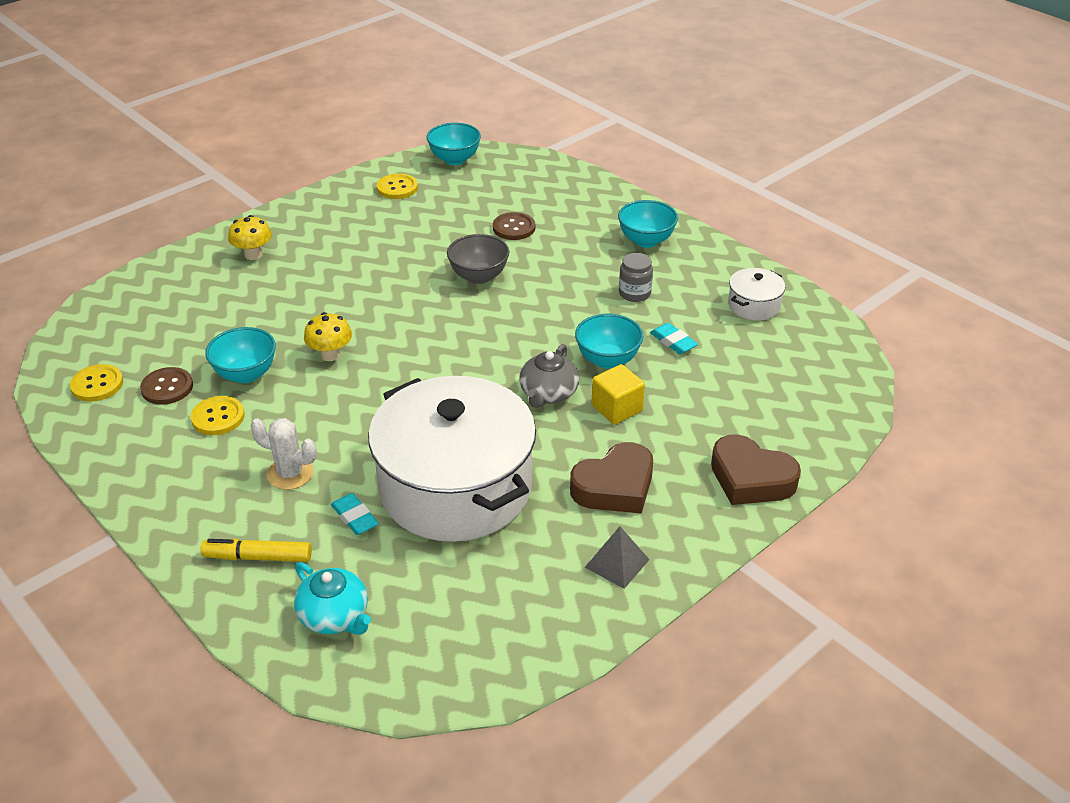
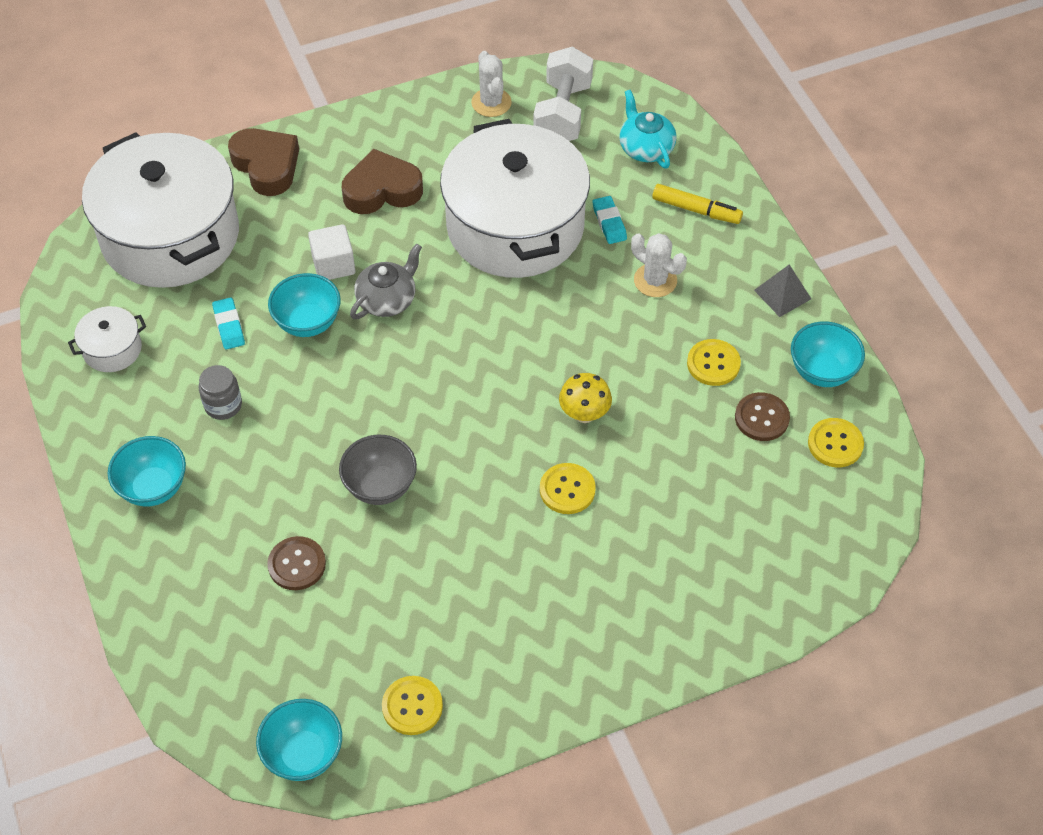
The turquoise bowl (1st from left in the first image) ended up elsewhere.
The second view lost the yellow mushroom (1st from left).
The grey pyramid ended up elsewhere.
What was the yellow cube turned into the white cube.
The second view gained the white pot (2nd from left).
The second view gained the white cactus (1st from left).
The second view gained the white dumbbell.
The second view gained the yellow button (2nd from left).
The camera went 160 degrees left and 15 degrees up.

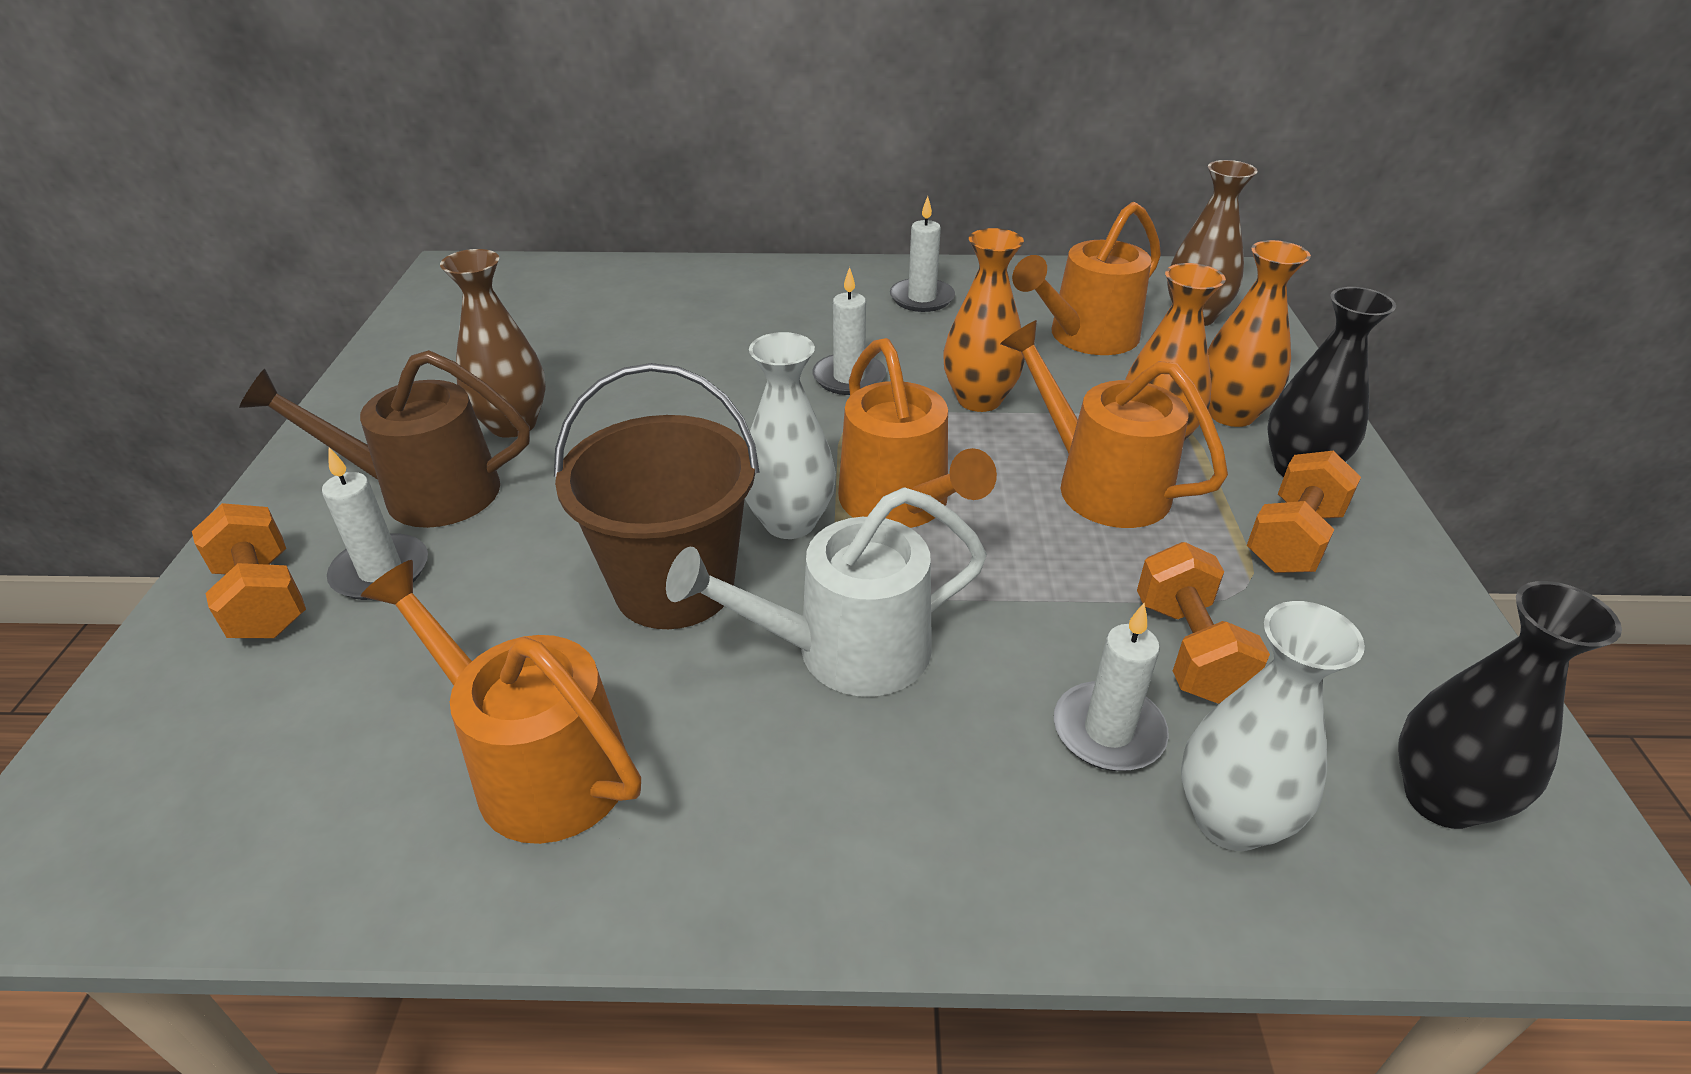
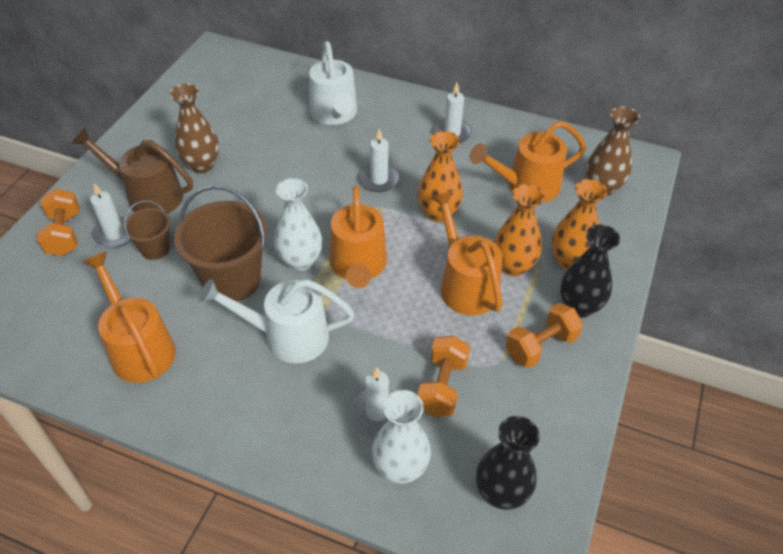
The second view gained the brown bucket (1st from left).
The second view gained the white watering can (2nd from left).
The camera went 20 degrees right and 10 degrees up.

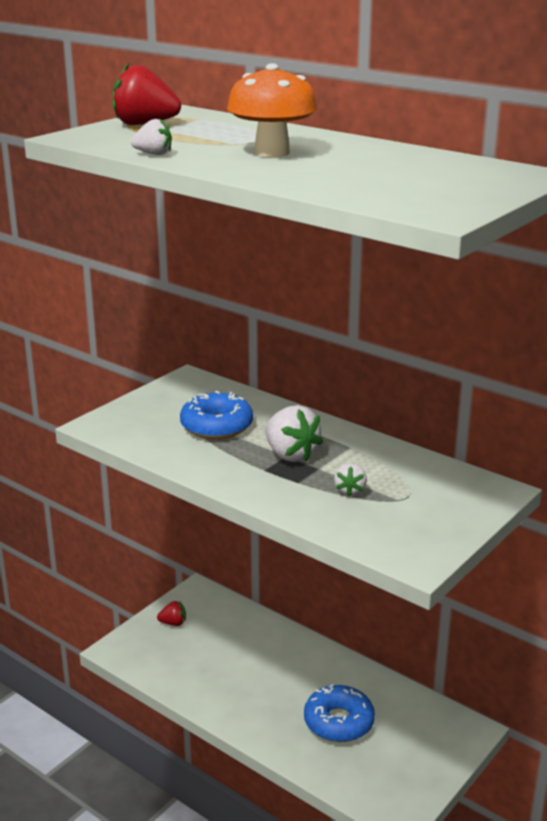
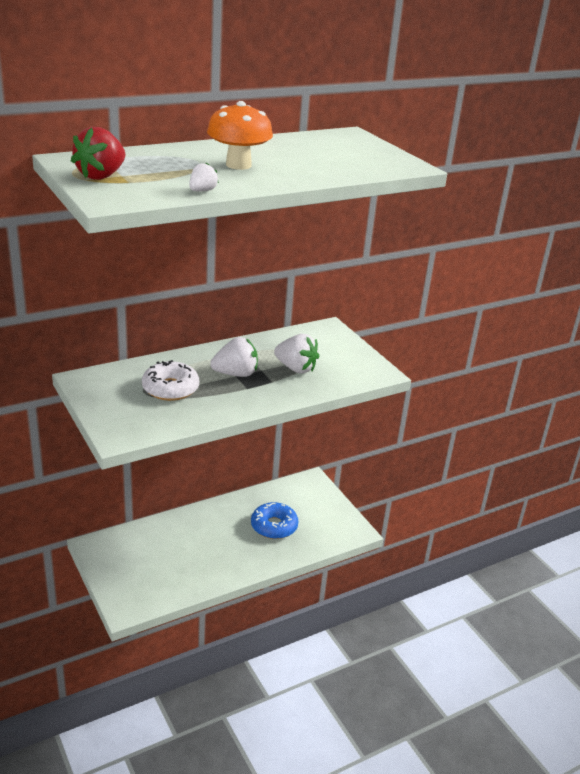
The second view lost the red strawberry (2nd from left).
What was the blue donut (1st from left) turned into the white donut.
The size of the white strawberry (3rd from left) changed by a factor of 1.84.
The camera went 70 degrees left and 5 degrees up.

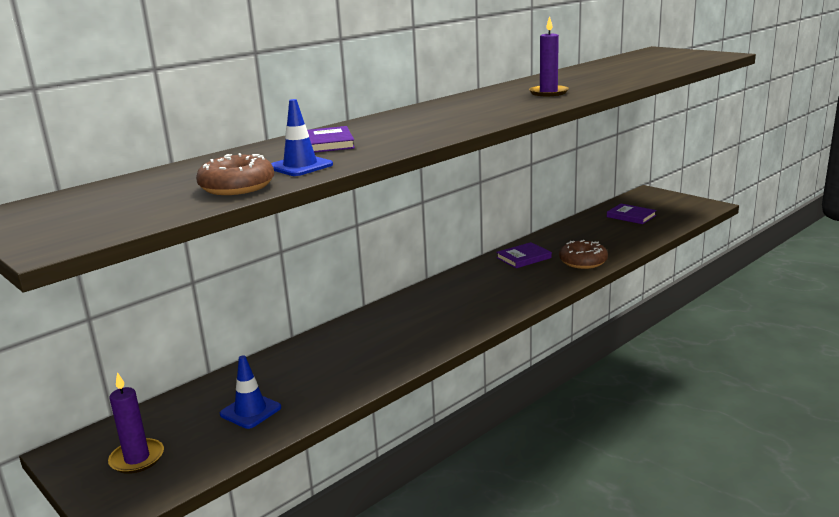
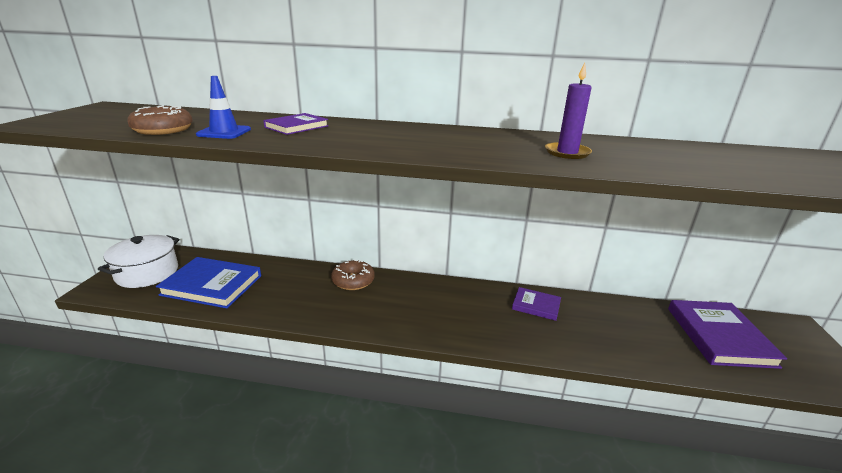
Where the purple candle (1st from left) stood, the white pot came to stand.
Where the blue traffic cone (1st from left) stood, the blue book came to stand.
The brown donut (2nd from left) ended up elsewhere.
The size of the purple book (3rd from left) changed by a factor of 1.81.
The camera went 50 degrees right and 5 degrees up.

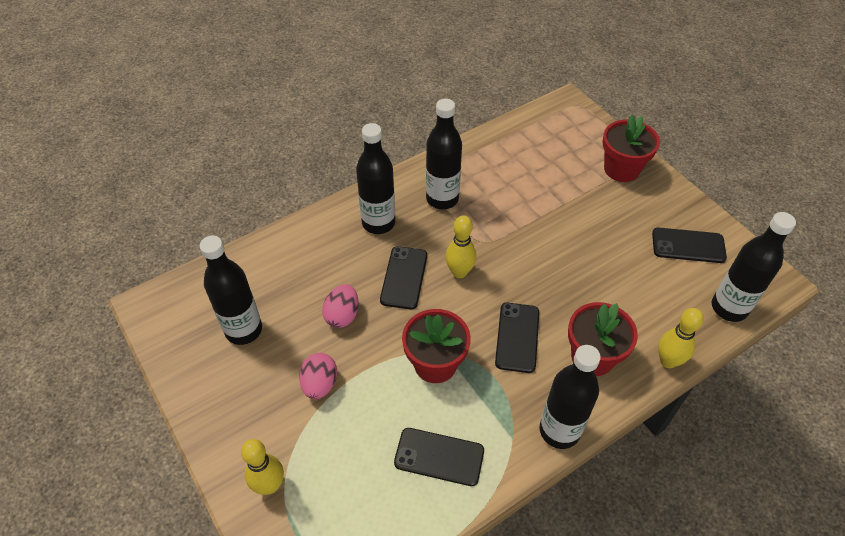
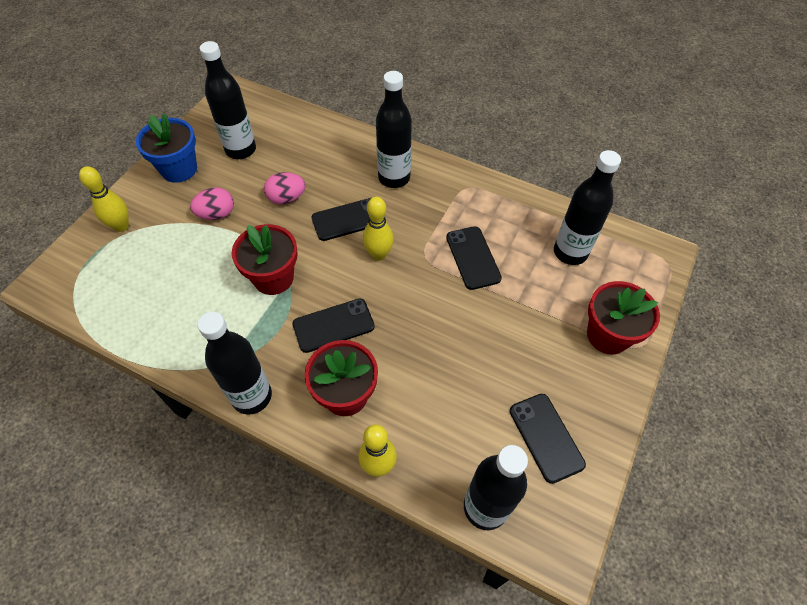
The black phone (2nd from left in the first image) ended up elsewhere.
The black bottle (3rd from left in the first image) ended up elsewhere.
The second view gained the blue flower pot.
The camera went 60 degrees right and 5 degrees up.

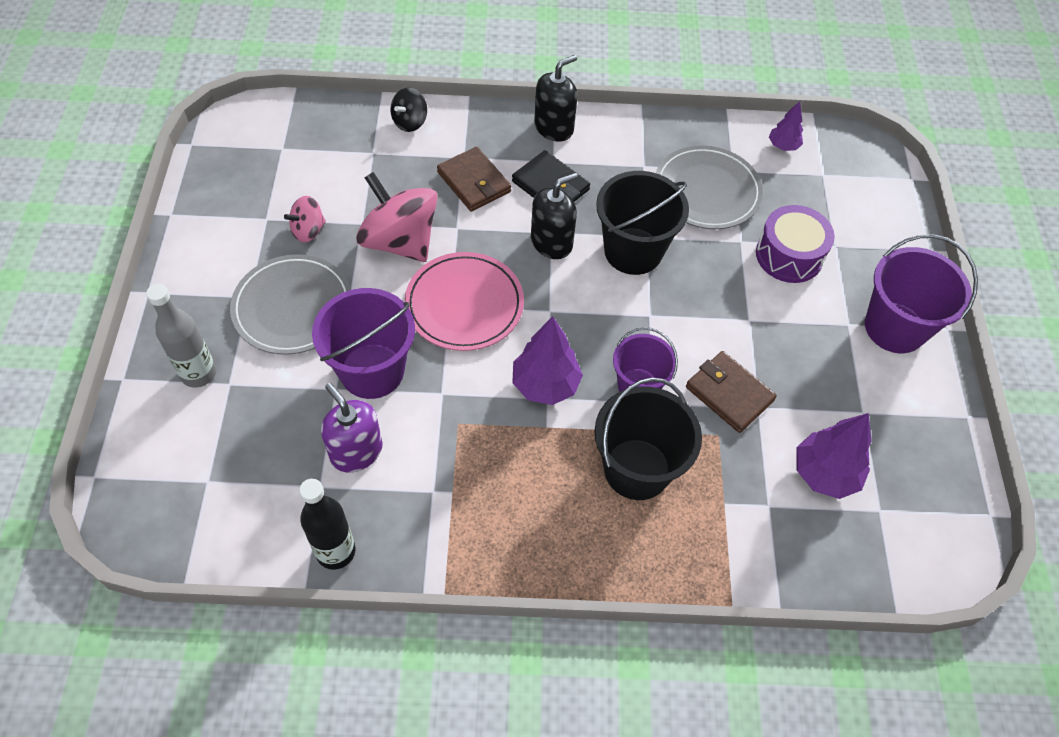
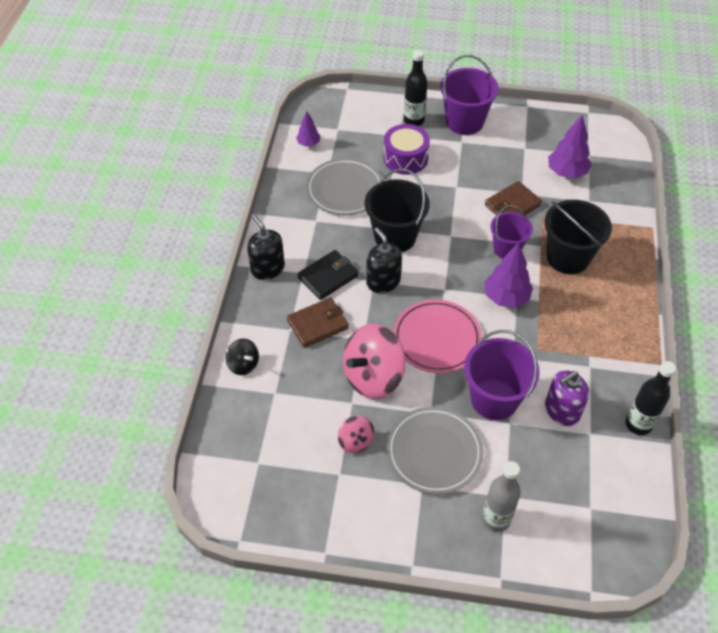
The second view gained the black bottle (1st from left).
The camera went 80 degrees left and 5 degrees down.

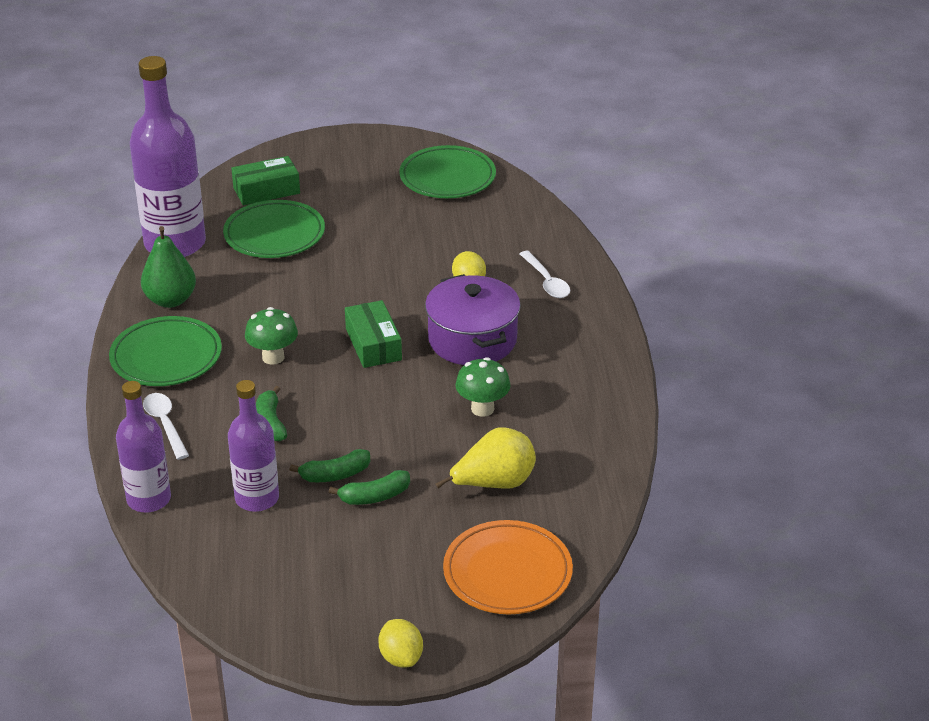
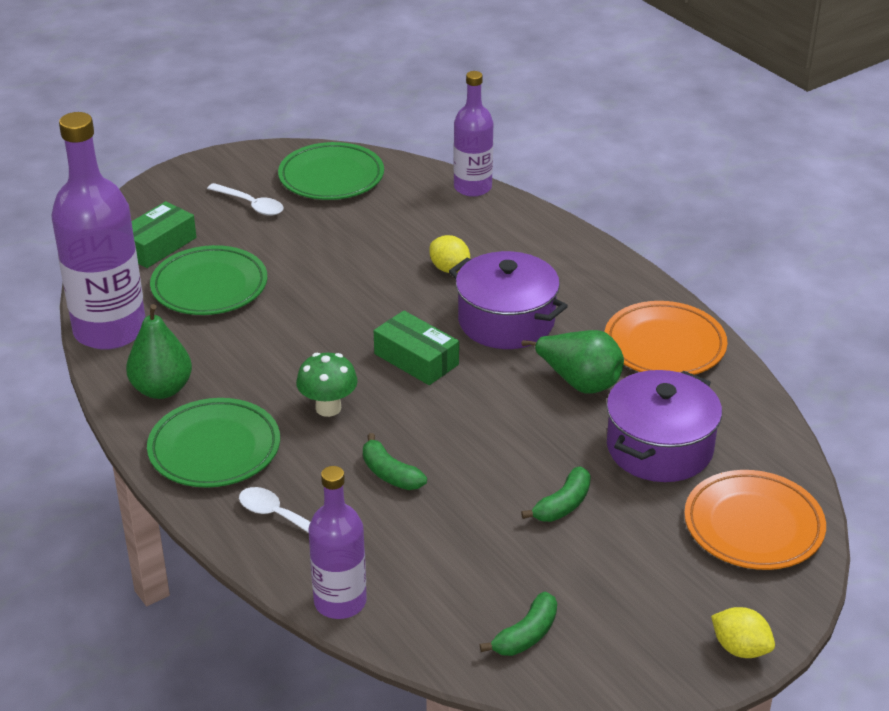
The purple bottle (3rd from left) ended up elsewhere.
The green banana (2nd from left) ended up elsewhere.
Where the yellow pear stood, the purple pot (2nd from left) came to stand.
Where the green mushroom (2nd from left) stood, the green pear (2nd from left) came to stand.
The white spoon (2nd from left in the first image) ended up elsewhere.
The second view gained the orange plate (1st from left).
The camera went 30 degrees left and 0 degrees up.

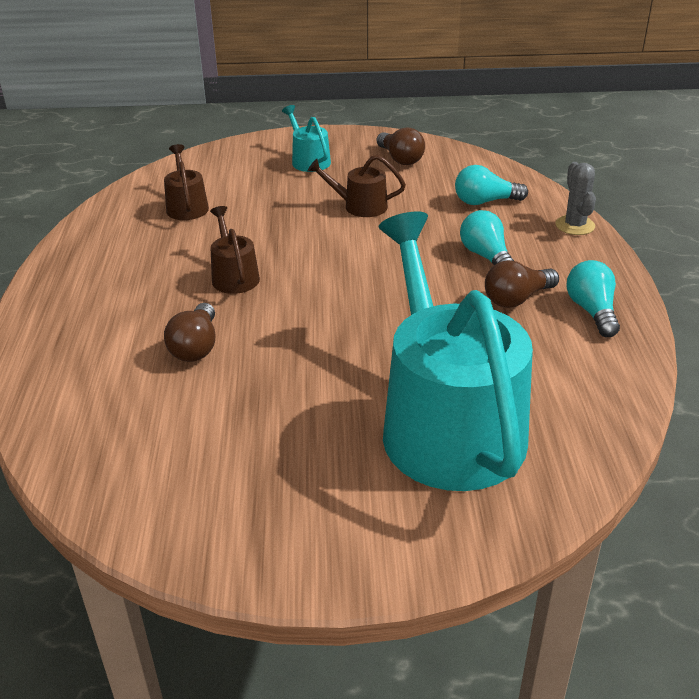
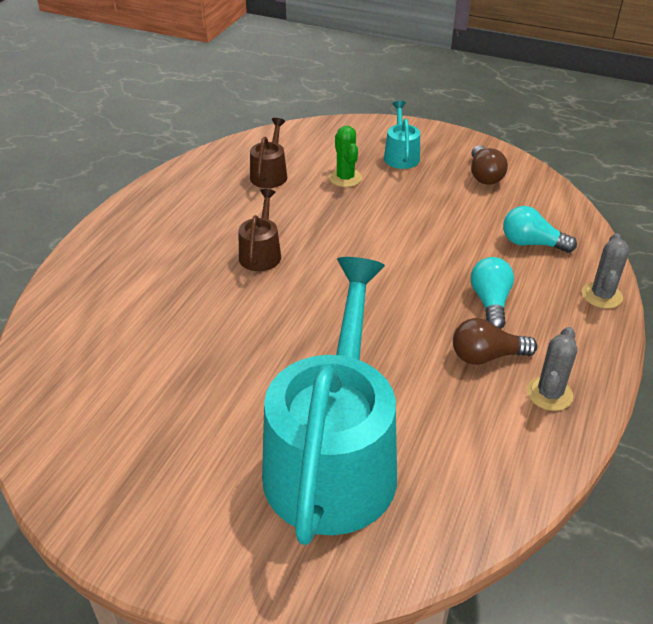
The second view lost the brown light bulb (1st from left).
The second view lost the brown watering can (3rd from left).
Where the turquoise light bulb (3rd from left) stood, the grey cactus (1st from left) came to stand.
The second view gained the green cactus.
The camera went 25 degrees right and 5 degrees up.

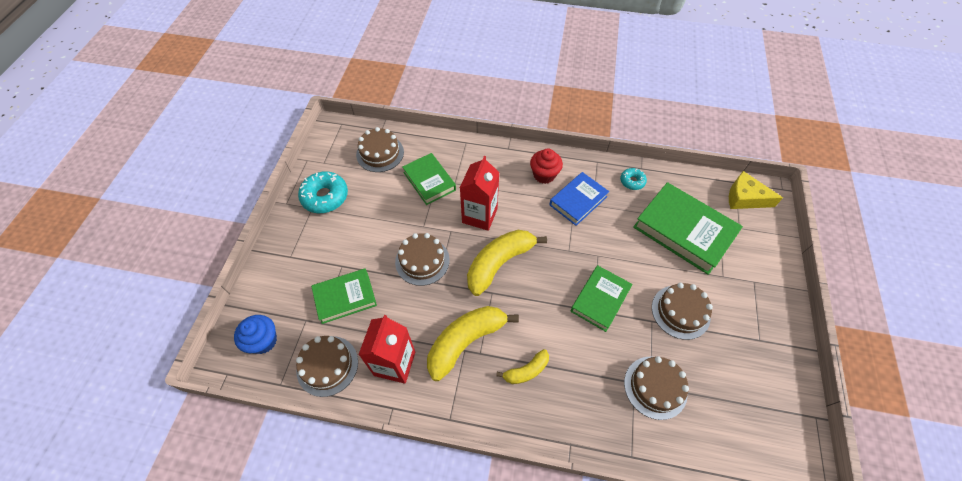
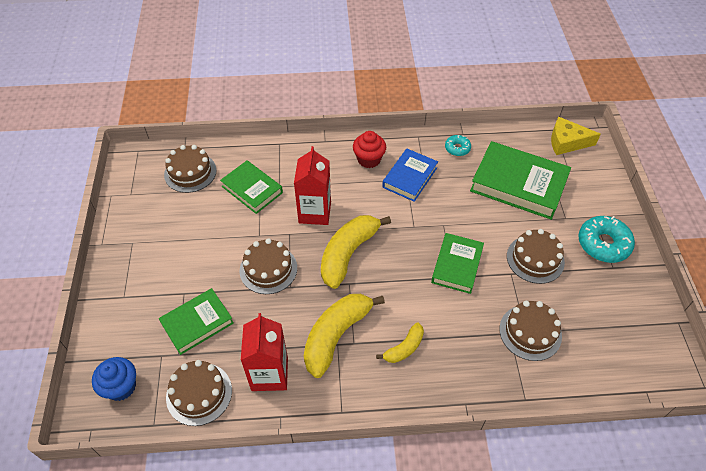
The turquoise donut (1st from left in the first image) ended up elsewhere.
The camera went 15 degrees left and 5 degrees down.

